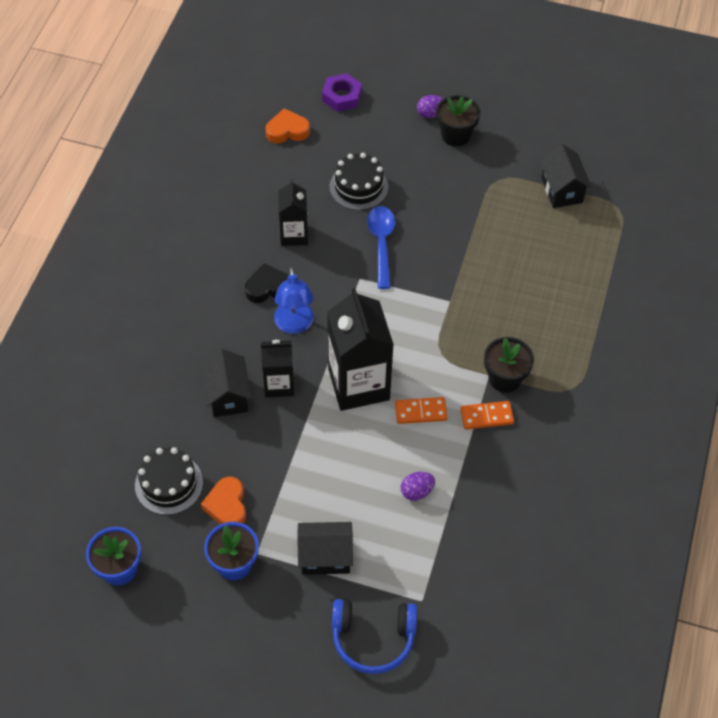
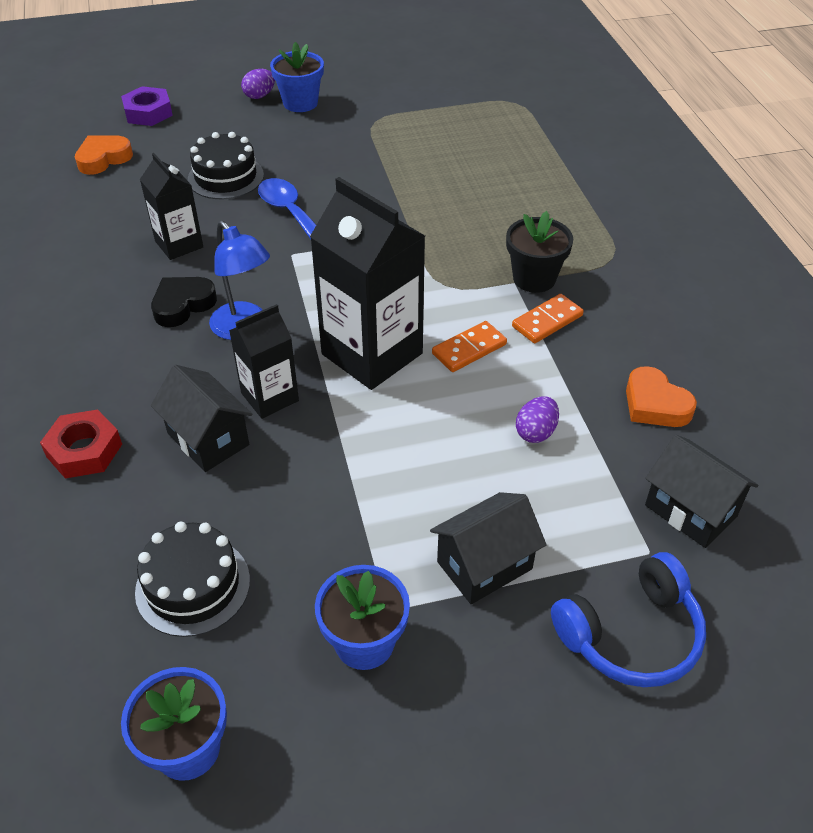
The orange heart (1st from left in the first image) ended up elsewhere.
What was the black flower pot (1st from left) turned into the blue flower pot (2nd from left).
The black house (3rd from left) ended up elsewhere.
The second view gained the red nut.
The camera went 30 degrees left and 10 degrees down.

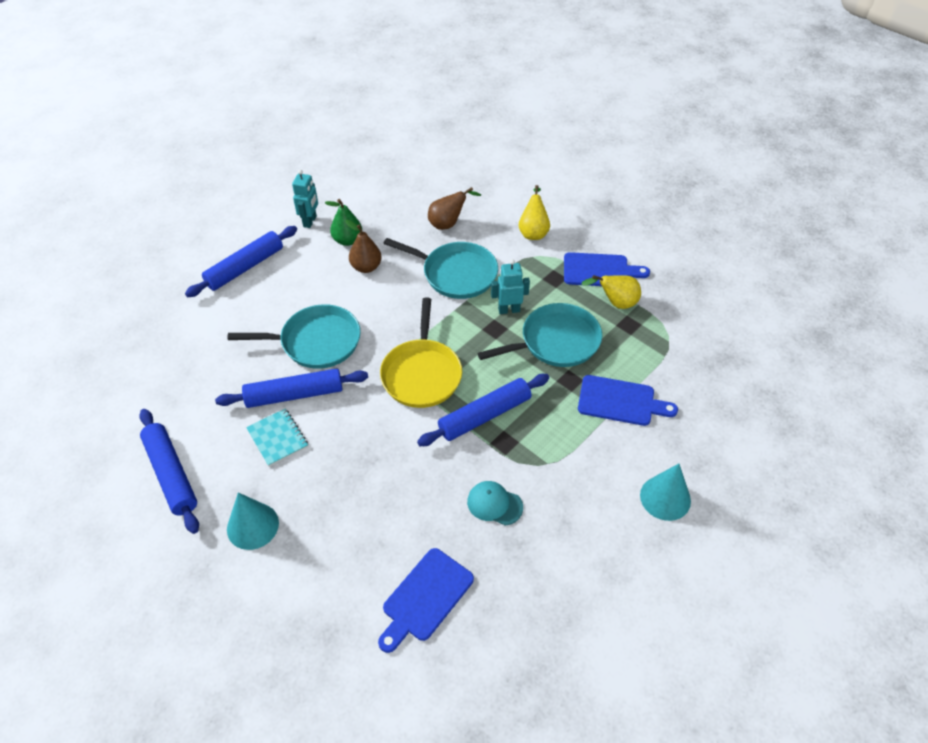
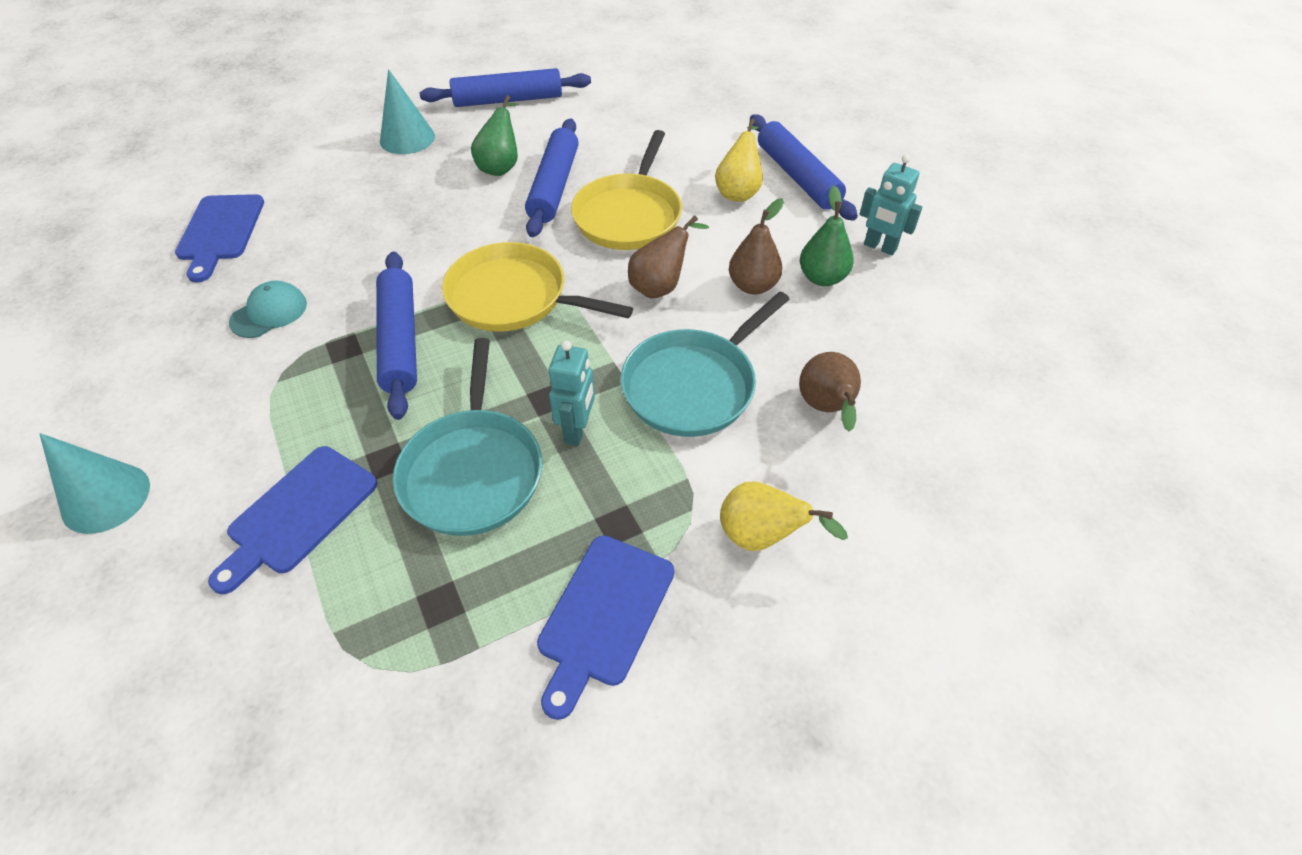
What was the turquoise pan (1st from left) turned into the yellow pan (2nd from left).
Where the turquoise notebook stood, the green pear (1st from left) came to stand.
The blue cutting board (1st from left) ended up facing another way, 150 degrees counterclockwise from before.
The yellow pear (2nd from left in the first image) ended up elsewhere.
The second view gained the brown pear (1st from left).
The camera went 110 degrees right and 0 degrees up.

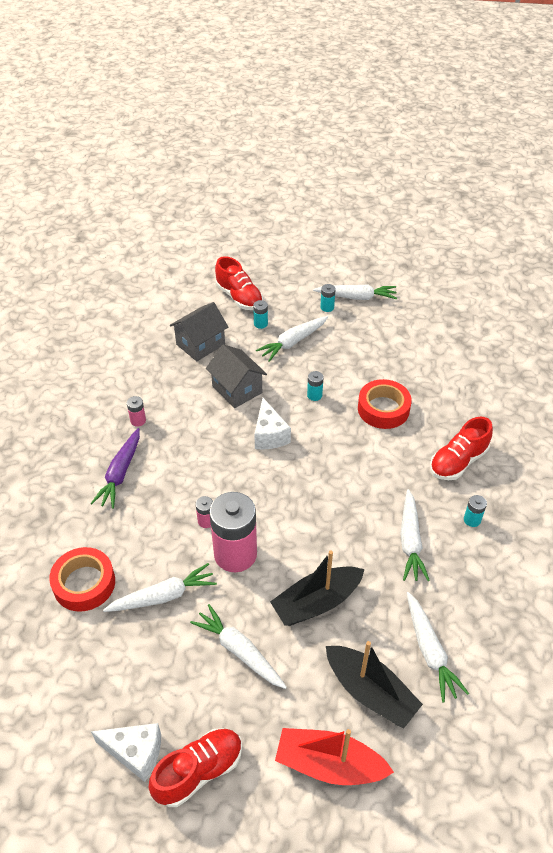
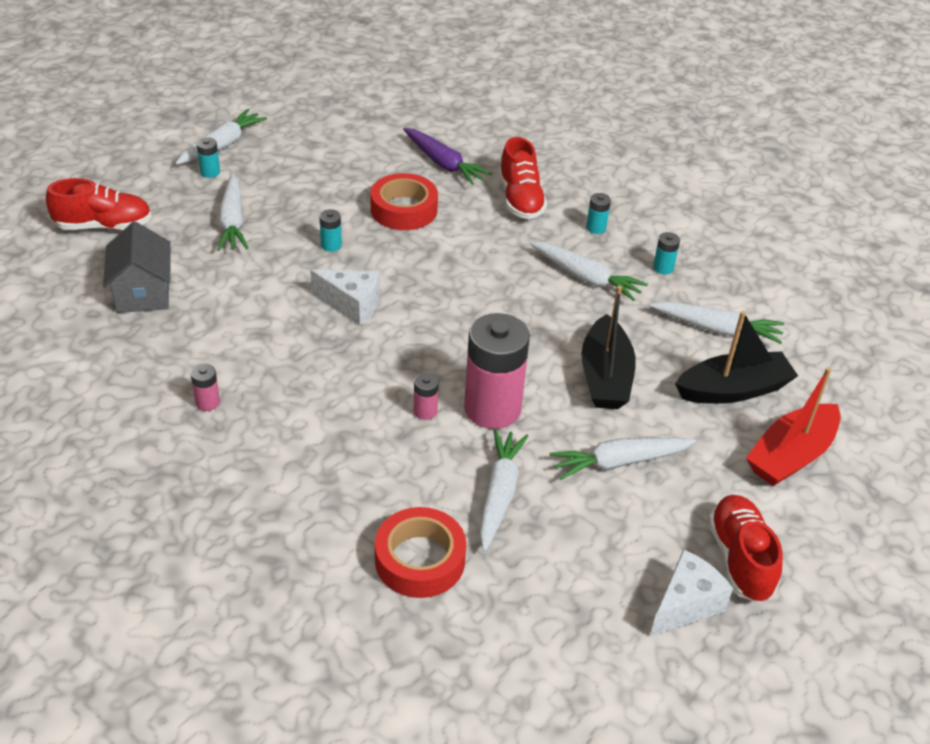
The purple carrot ended up elsewhere.
The second view lost the grey house (2nd from left).
The turquoise battery (1st from left in the first image) ended up elsewhere.
The camera went 60 degrees left and 5 degrees down.

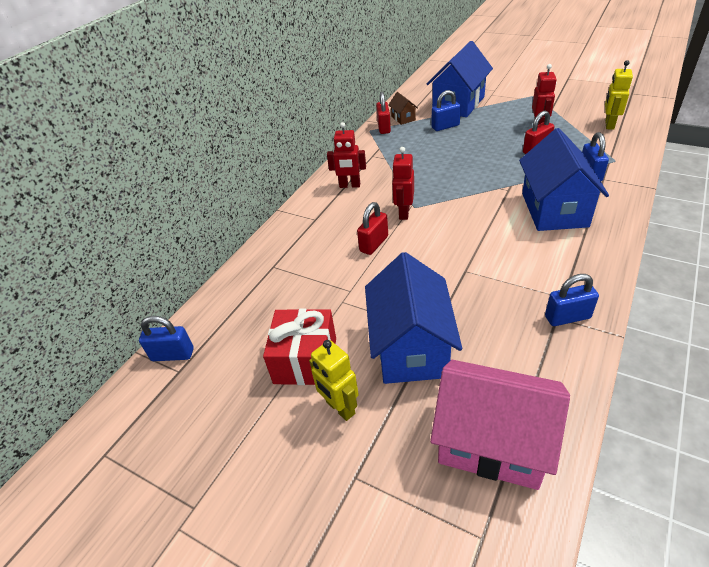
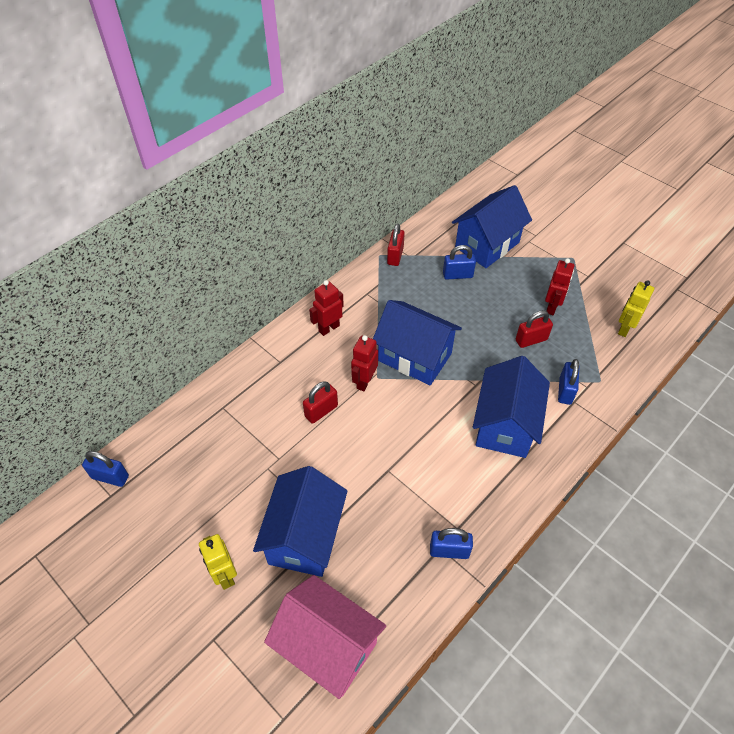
The second view lost the red gift.
The red robot (1st from left) ended up facing another way, 120 degrees clockwise from before.
The second view lost the brown house.
The second view gained the blue house (2nd from left).
The camera went 10 degrees right and 10 degrees up.

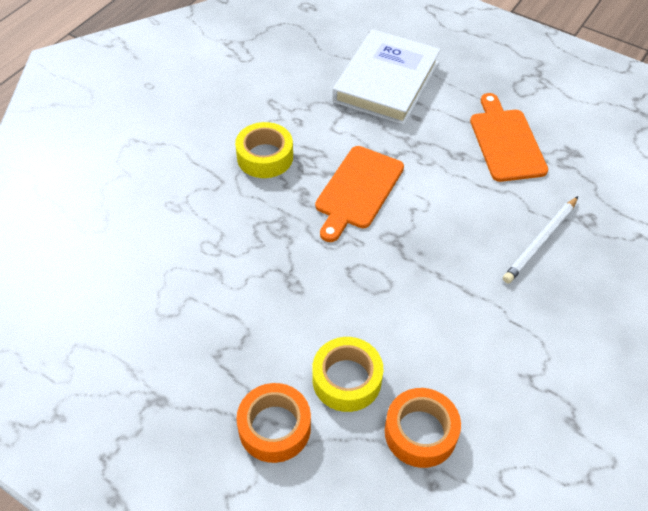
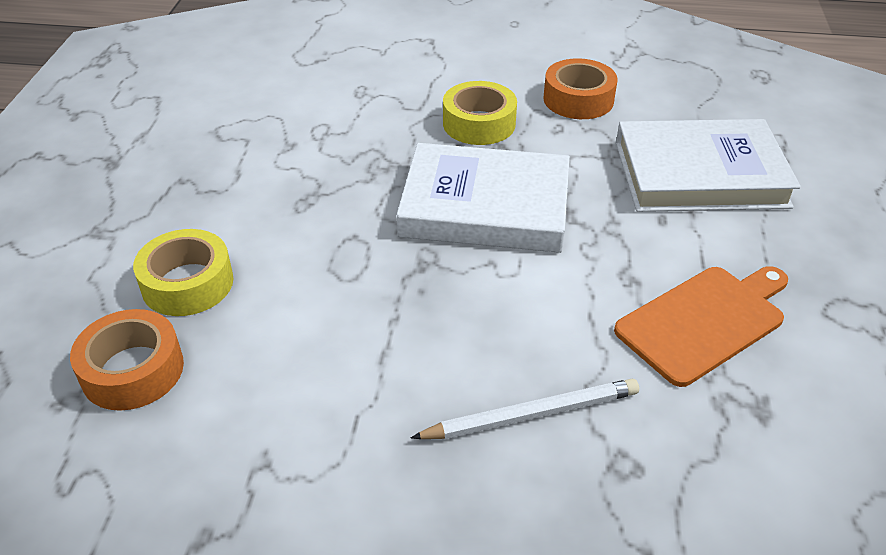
The orange tape (1st from left in the first image) ended up elsewhere.
Where the orange cutting board (1st from left) stood, the white book (1st from left) came to stand.
The white pencil ended up facing another way, 150 degrees clockwise from before.
The camera went 65 degrees right and 10 degrees down.

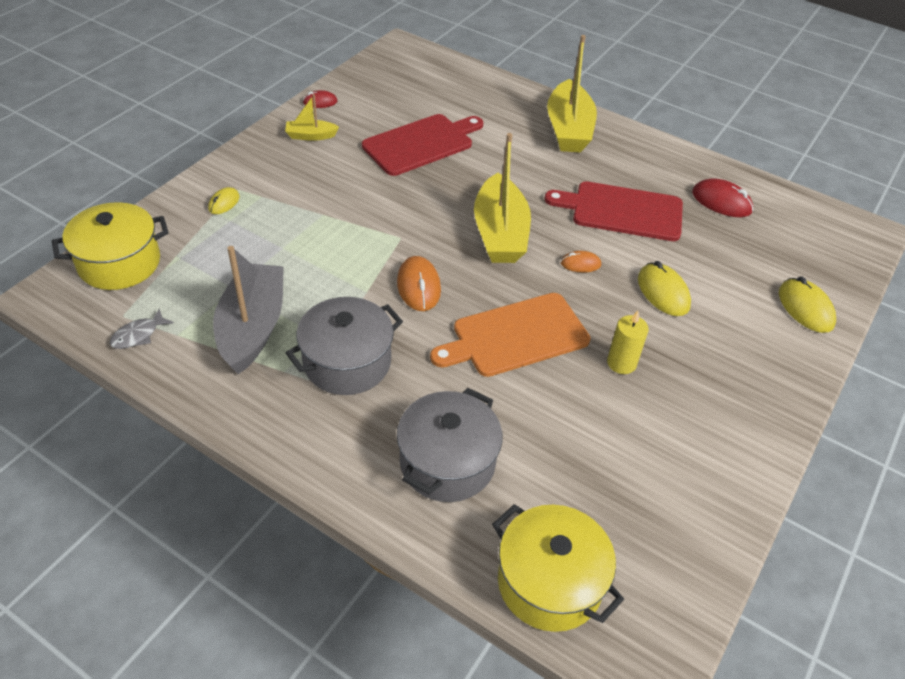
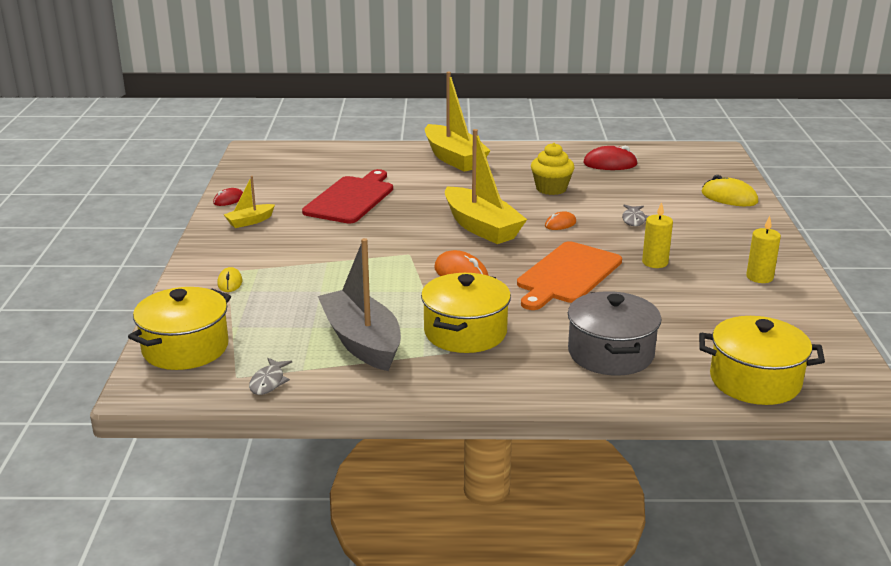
What was the grey pot (1st from left) turned into the yellow pot (2nd from left).
Where the red cutting board (2nd from left) stood, the yellow cupcake came to stand.
Where the yellow mouse (2nd from left) stood, the grey fish (2nd from left) came to stand.
The second view gained the yellow candle (2nd from left).
The camera went 30 degrees left and 20 degrees down.

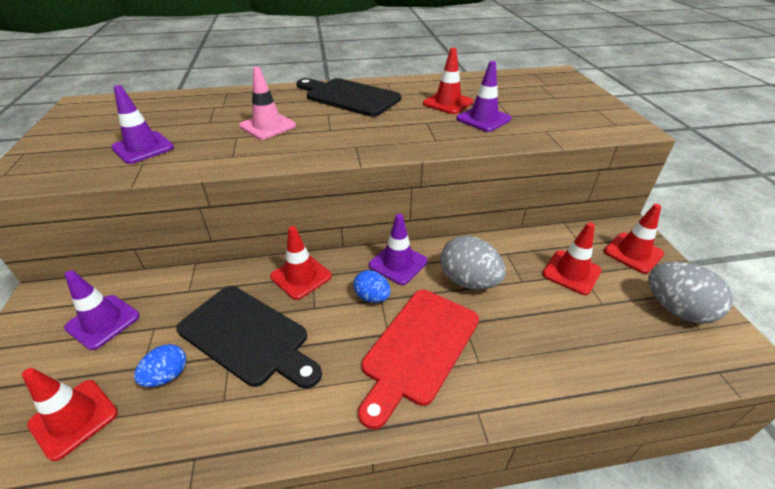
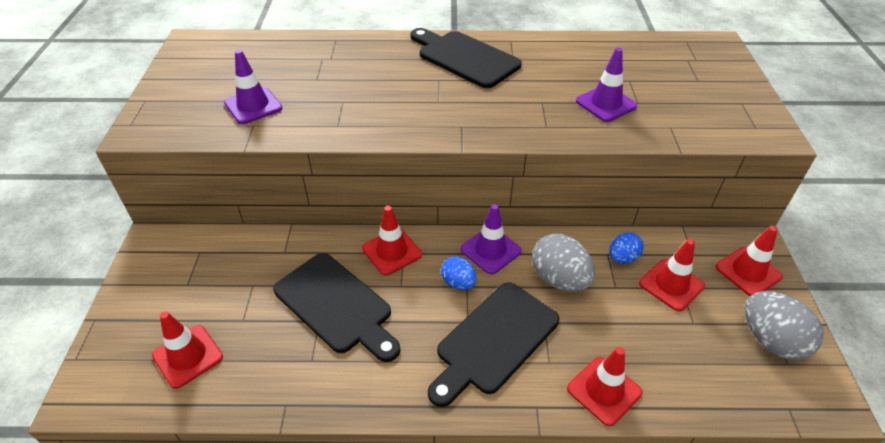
The second view lost the purple traffic cone (1st from left).
The blue egg (1st from left in the first image) ended up elsewhere.
The second view lost the pink traffic cone.
What was the red cutting board turned into the black cutting board (3rd from left).
The red traffic cone (3rd from left) ended up elsewhere.
The camera went 10 degrees right and 5 degrees up.

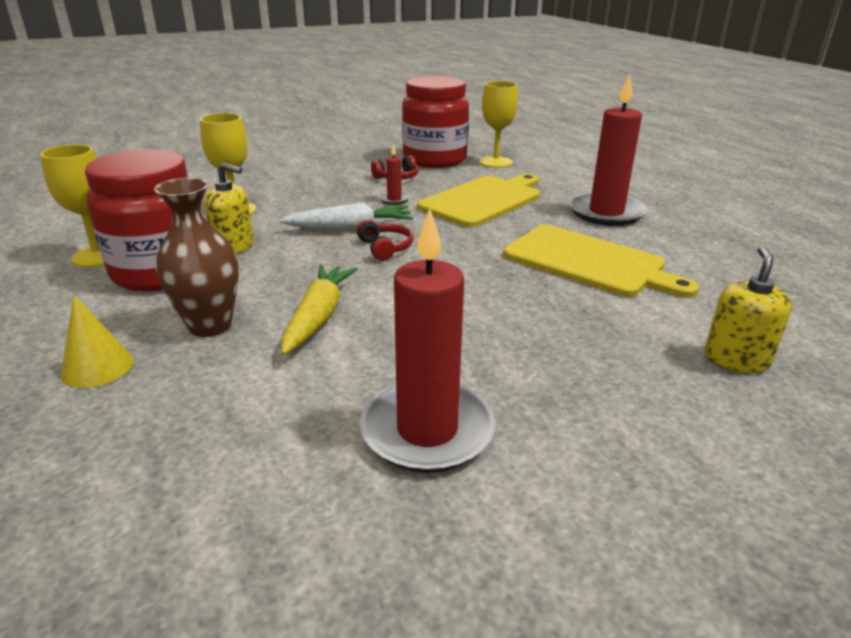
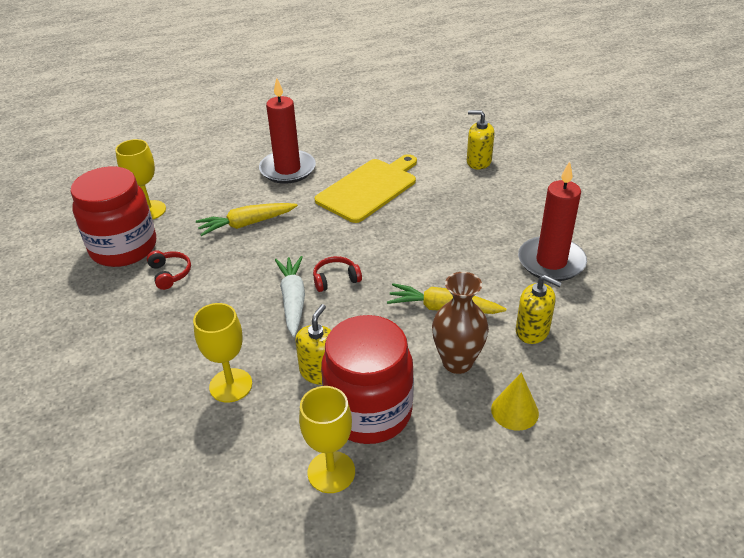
The second view lost the red candle (1st from left).
Where the yellow cutting board (1st from left) stood, the yellow carrot (1st from left) came to stand.
The second view gained the yellow soap dispenser (3rd from left).
The camera went 85 degrees left and 10 degrees up.

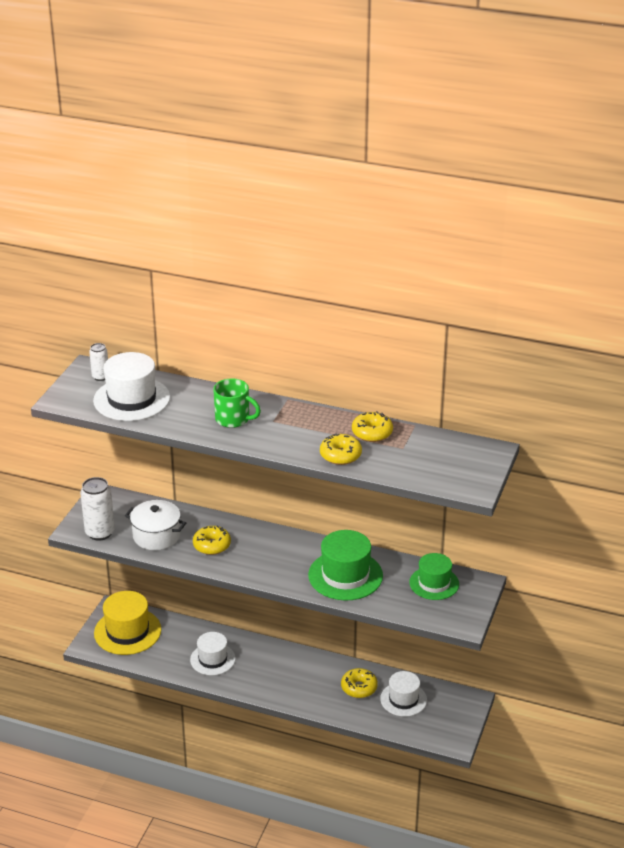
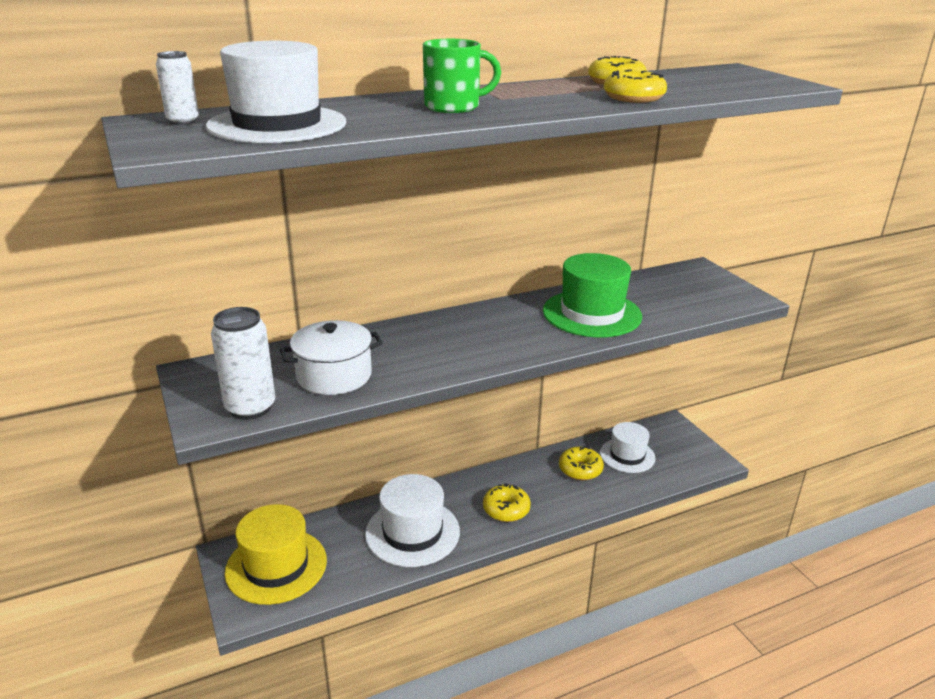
The size of the white hat (2nd from left) changed by a factor of 1.51.
The yellow donut (1st from left) ended up elsewhere.
The second view lost the green hat (2nd from left).
The camera went 45 degrees left and 5 degrees down.

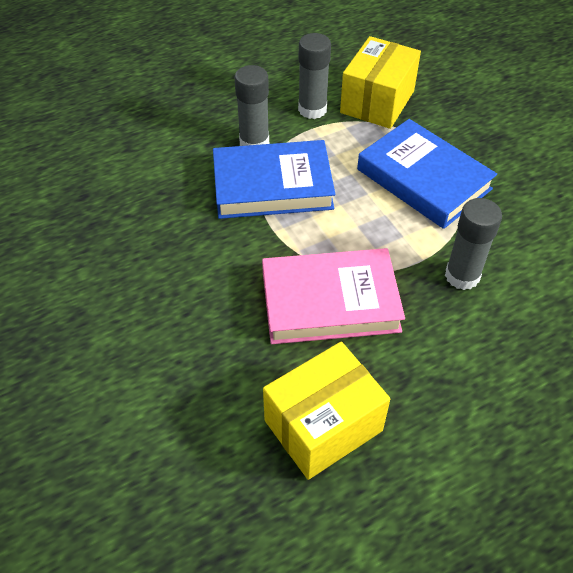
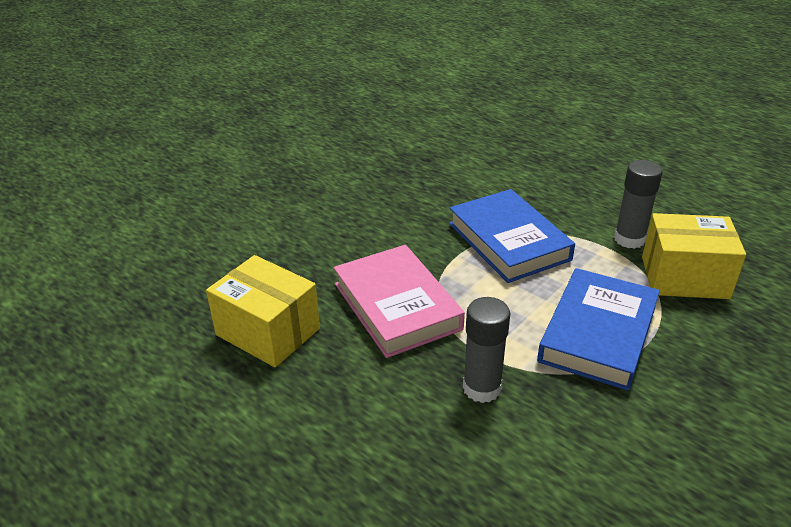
The second view lost the grey glue stick (1st from left).
The camera went 70 degrees right and 15 degrees down.

